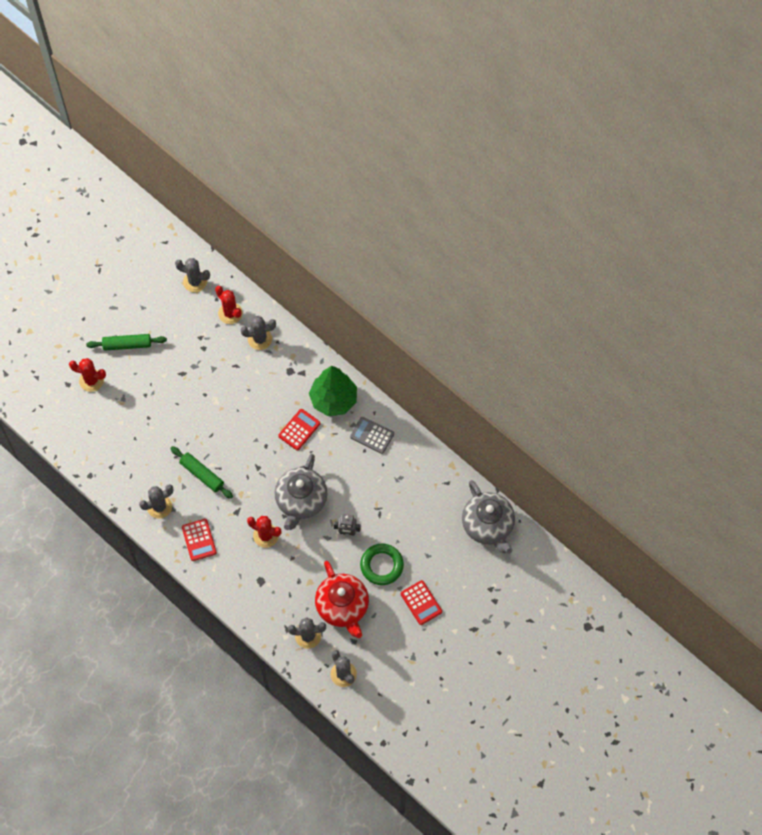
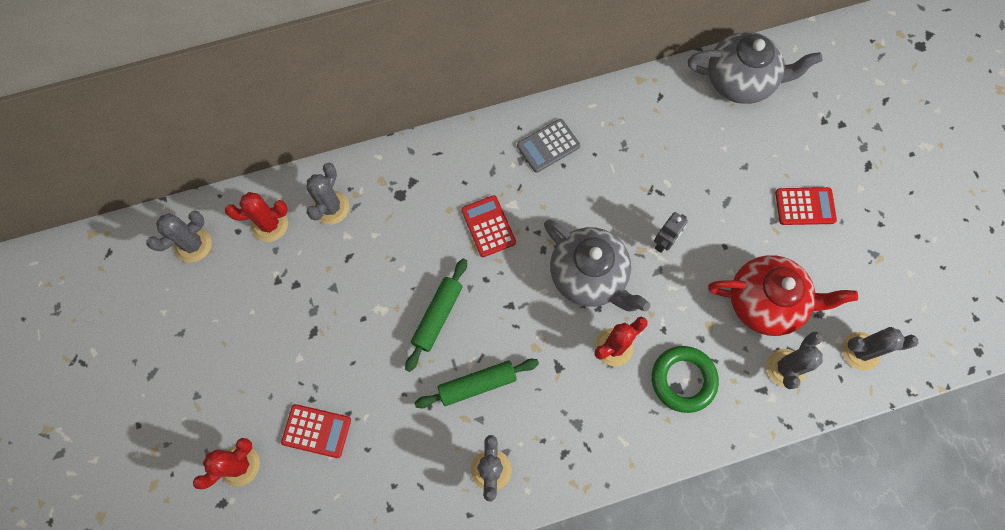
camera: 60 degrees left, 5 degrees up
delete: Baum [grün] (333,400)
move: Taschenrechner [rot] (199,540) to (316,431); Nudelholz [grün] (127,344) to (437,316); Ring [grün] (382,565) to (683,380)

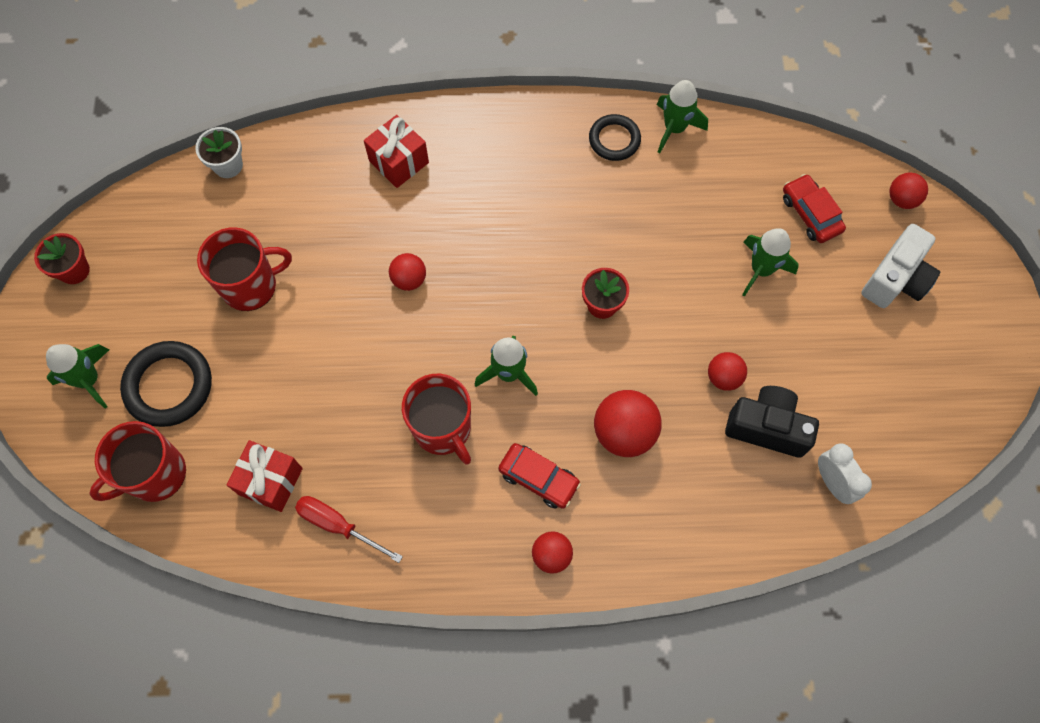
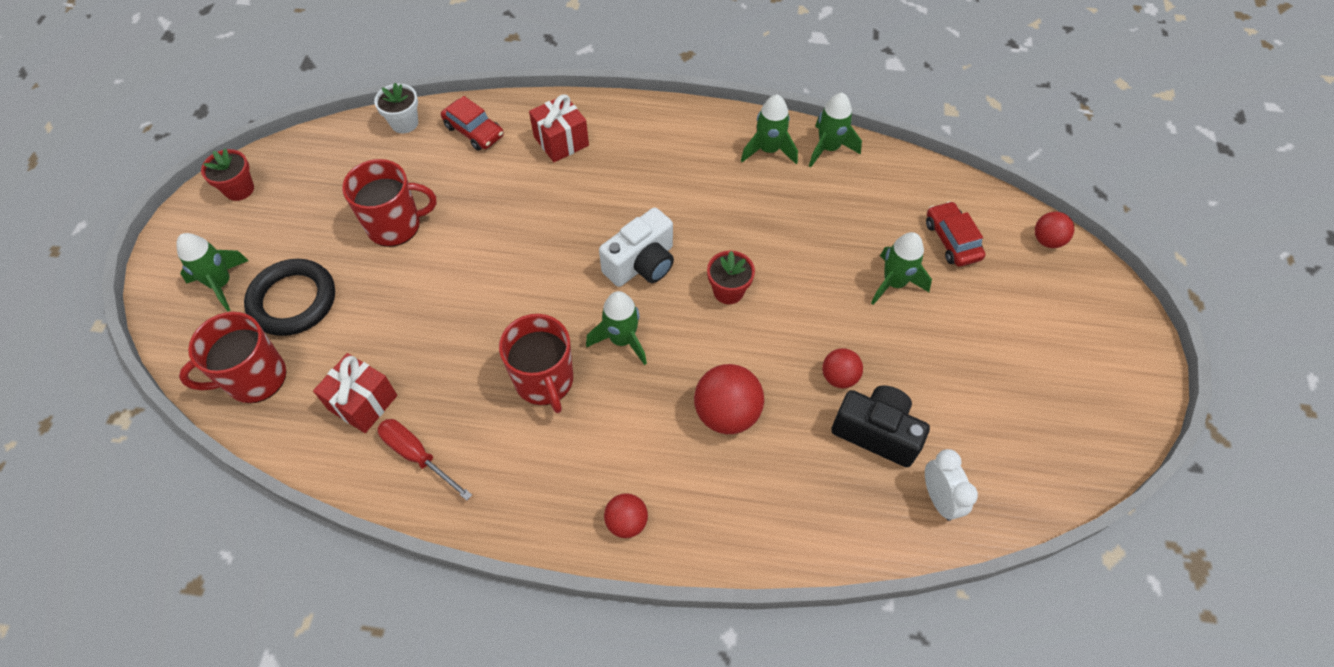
camera: 10 degrees right, 10 degrees down
delete: Ball [rot] (409,279)
move: Auto [rot] (538,478) to (474,131); Kamera [weiß] (895,279) to (642,264)
replace: Ring [schwarz] (614,140) to Rakete [grün] (769,150)

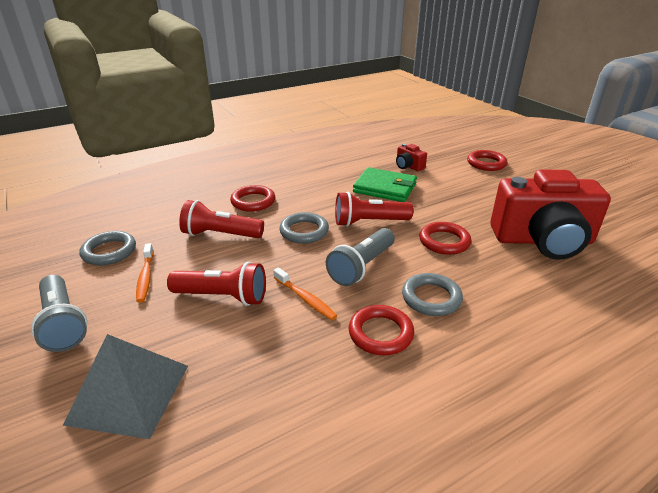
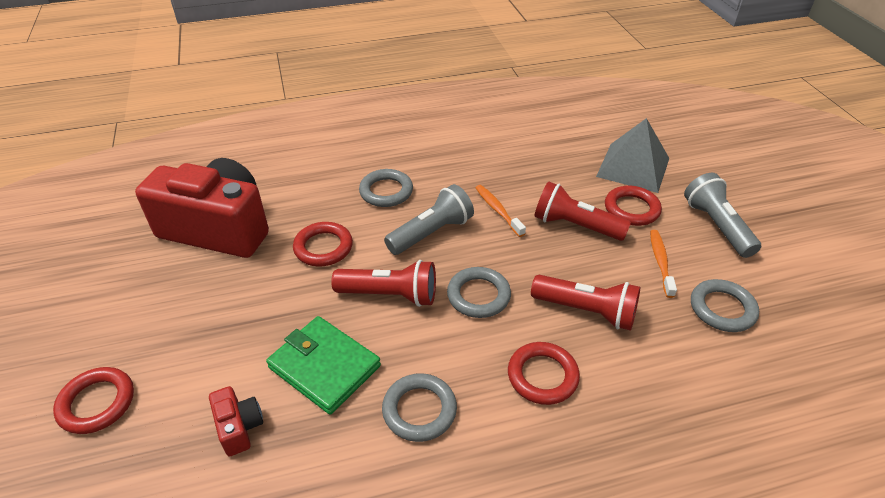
camera: 165 degrees left, 10 degrees up
insert: Ring [grau] (419,410)
move: Ring [rot] (380,333) to (631,209)

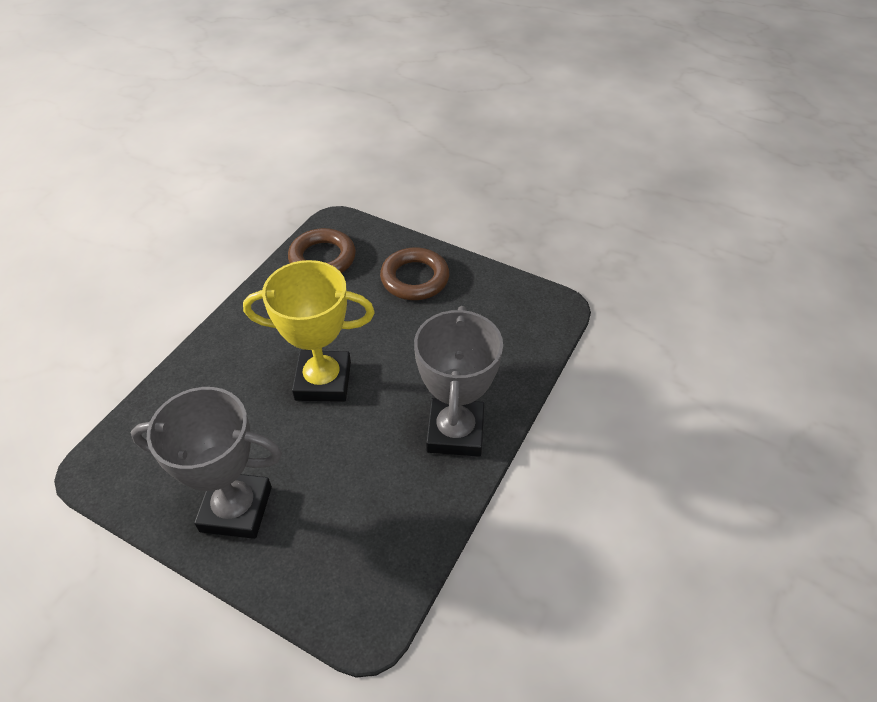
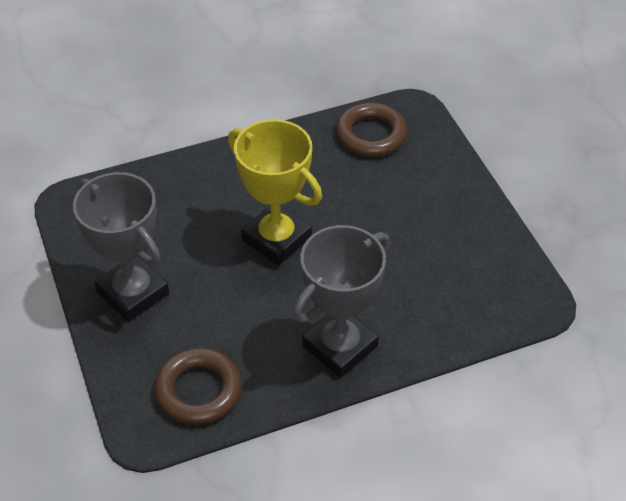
camera: 40 degrees right, 0 degrees up
move: Ring [braun] (415,278) to (198,390)

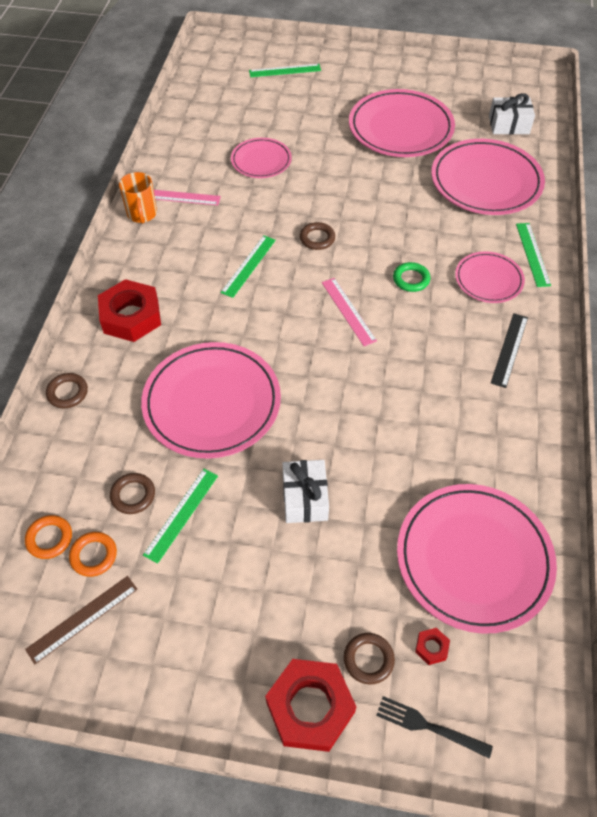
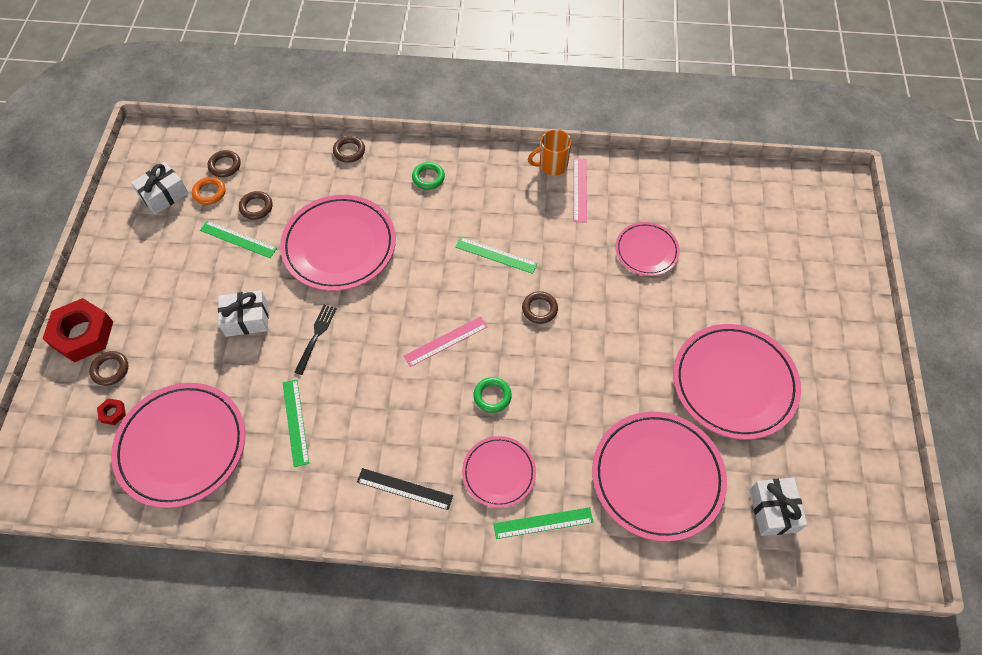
camera: 85 degrees right, 5 degrees up
move: Lineal [grün] (285,71) to (295,422); Gabel [schwarz] (428,726) to (316,336)
replace: Lineal [braun] (82,618) to Geschenk [weiß] (164,195); Sechskantmutter [rot] (131,316) to Ring [grün] (428,178)
recolor: Ring [orange] (49,538) to Ring [braun] (225,165)

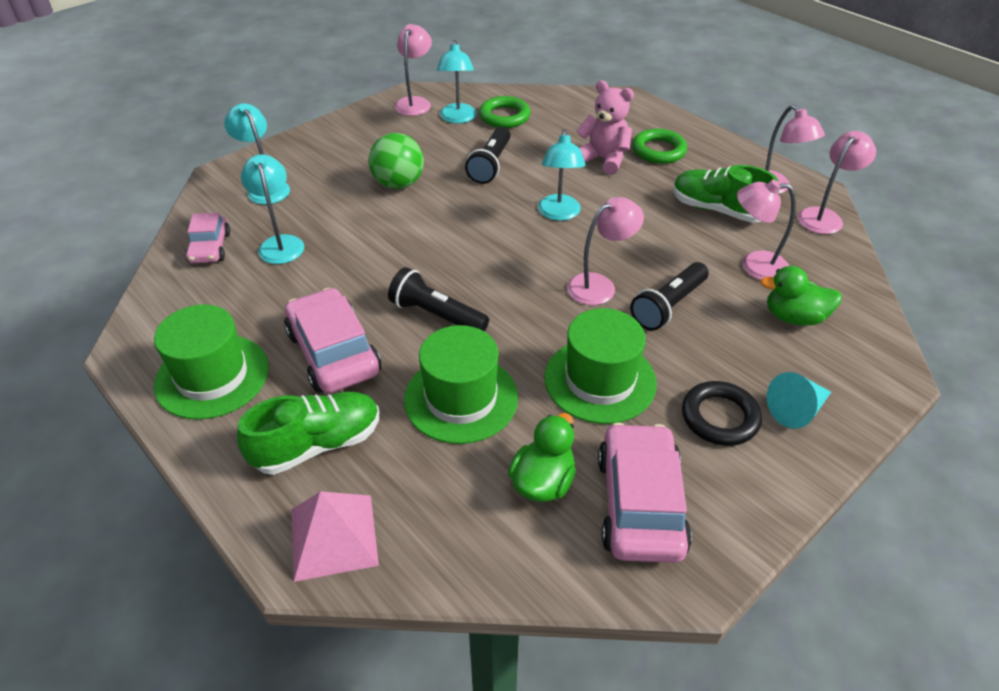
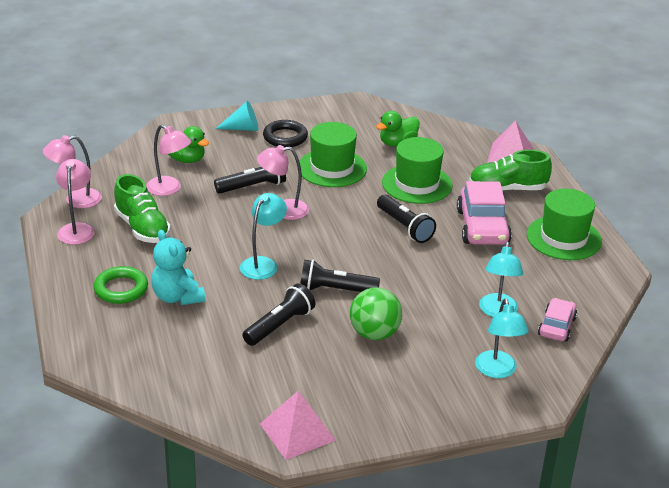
camera: 155 degrees left, 10 degrees down
delete: Lampe [türkis] (458,118); Ring [grün] (504,116); Auto [rosa] (640,503)
insert: Taschenlampe [schwarz] (335,290)
replace: Lampe [rosa] (415,102) to Pyramide [rosa] (297,432)
recolor: Teddybär [rosa] (603,159) to Teddybär [türkis] (177,297)

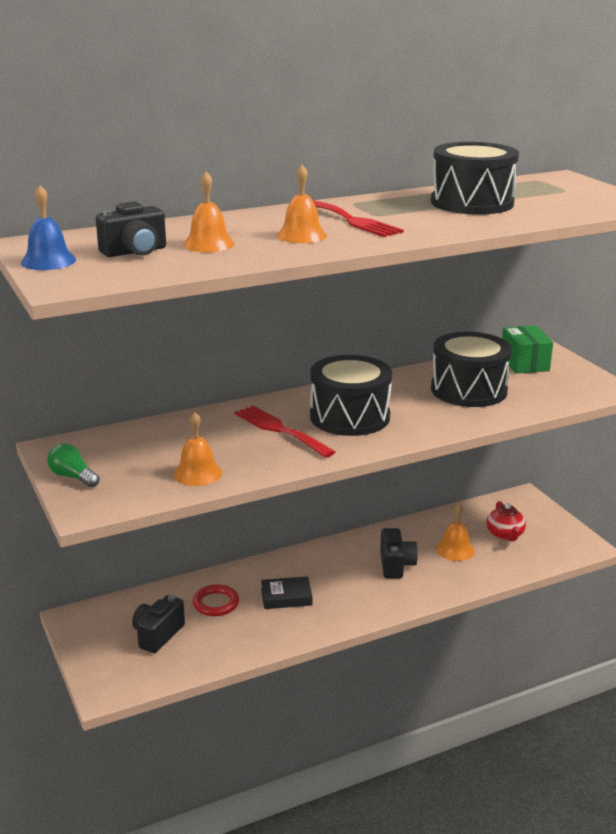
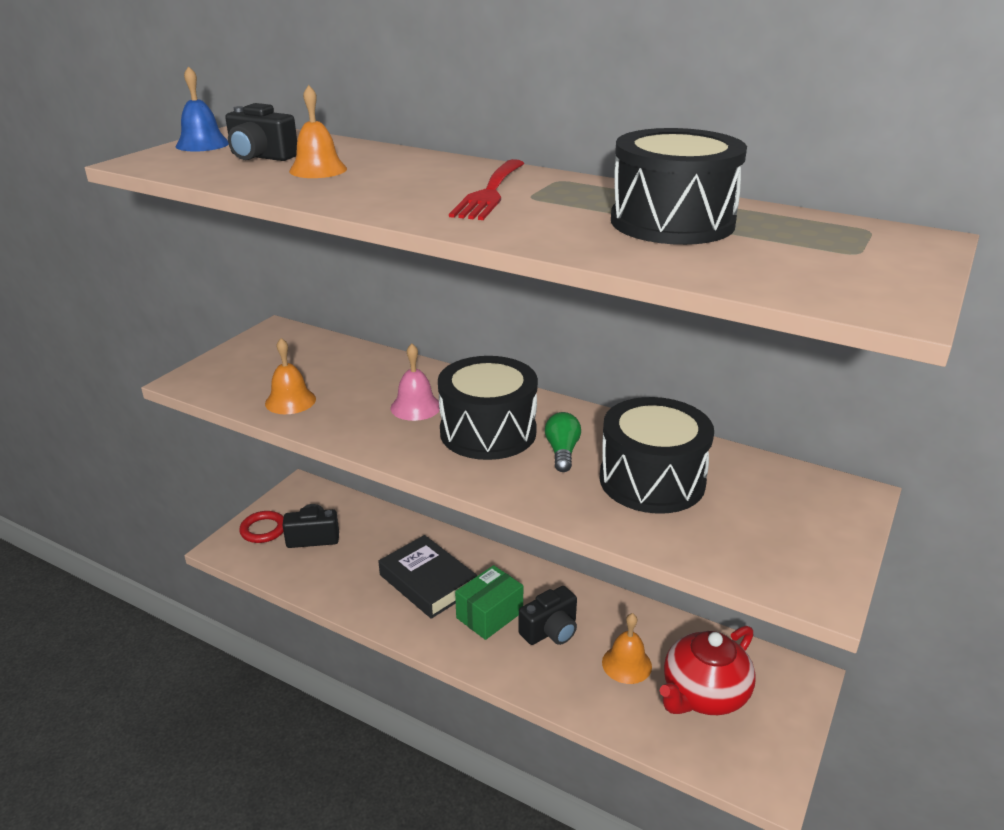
camera: 55 degrees right, 5 degrees up
delete: Glocke [orange] (301,235)
move: Ring [rot] (216,603) to (263,530); Schachtel [grün] (524,363) to (489,615); Glühbirne [grün] (73,477) to (562,452)
replace: Gabel [rot] (280,430) to Glocke [rosa] (415,407)
resize: Buch [schwarz] (286,597) = (428,582) x1.62; Teekanne [rot] (505,535) = (703,694) x1.65

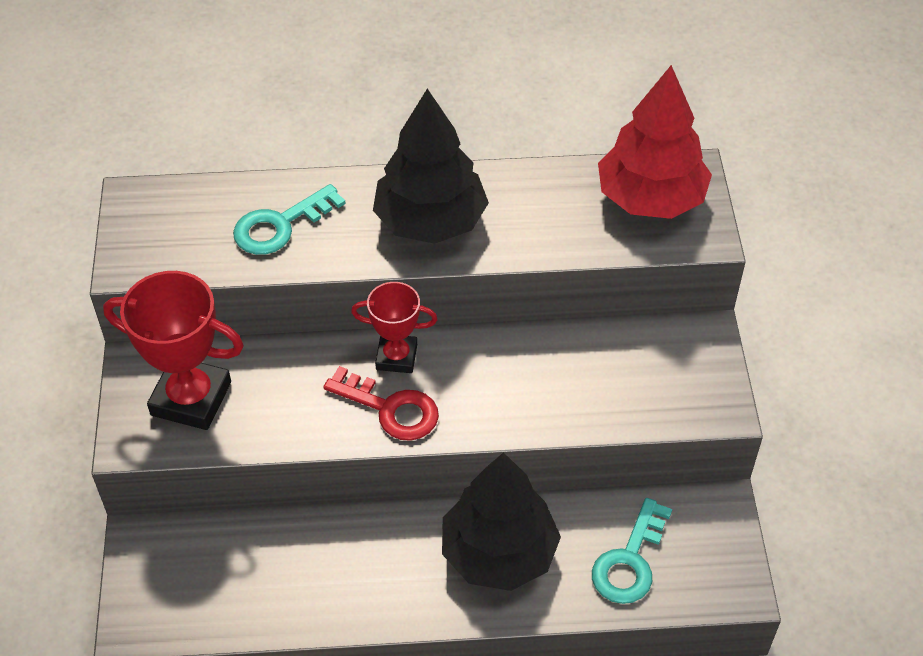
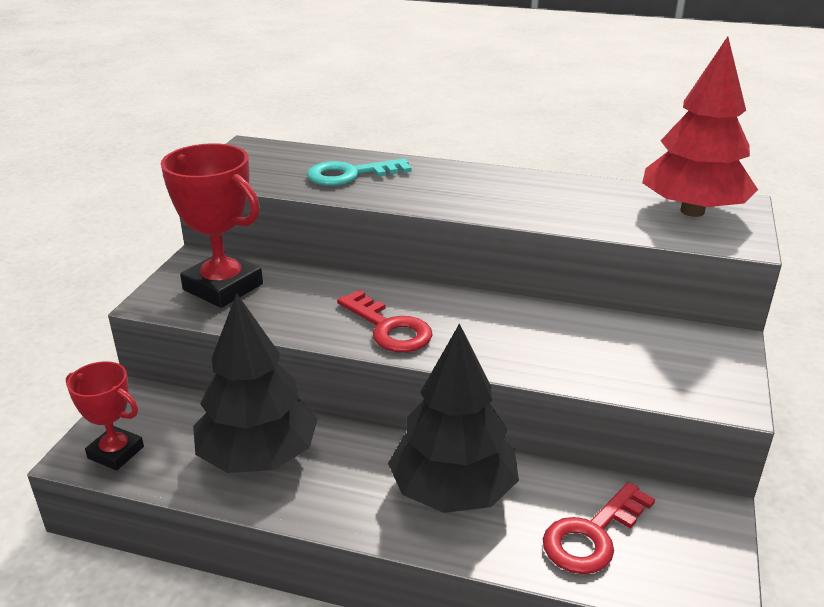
camera: 20 degrees right, 20 degrees down
move: Pokal [rot] (396,357) to (116,452); Baum [schwarz] (430,221) to (258,456)
recolor: Schlüssel [türkis] (629,561) to Schlüssel [rot] (592,535)

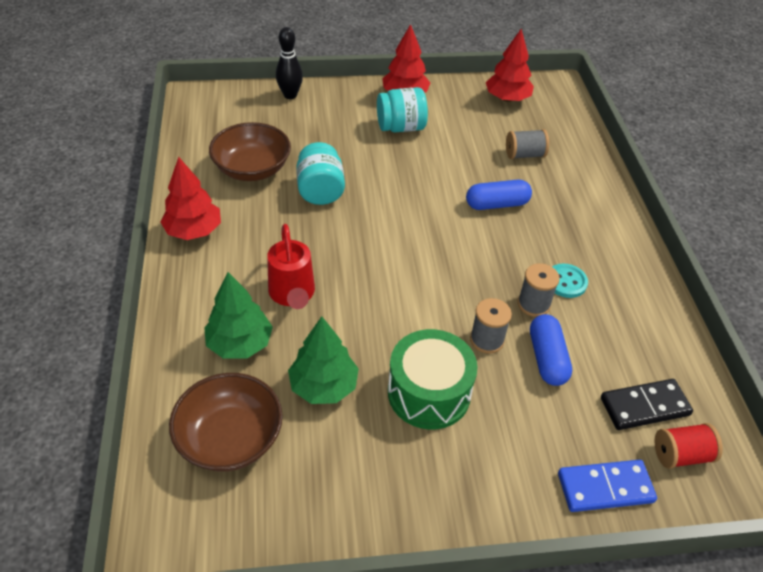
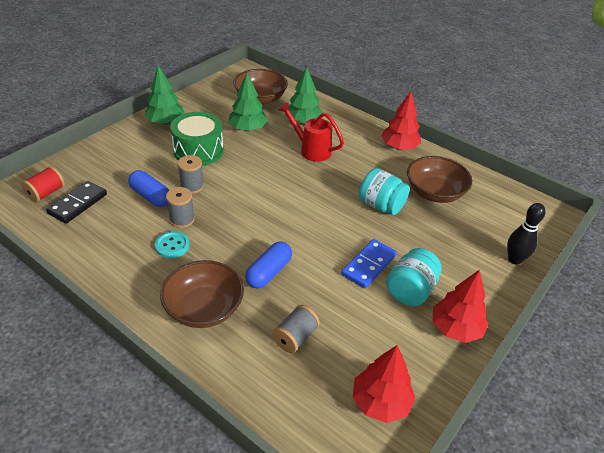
camera: 135 degrees right, 5 degrees down
insert: Baum [grün] (165,122); Schüssel [braun] (204,308)
move: Dominostein [blau] (605,487) to (369,265)

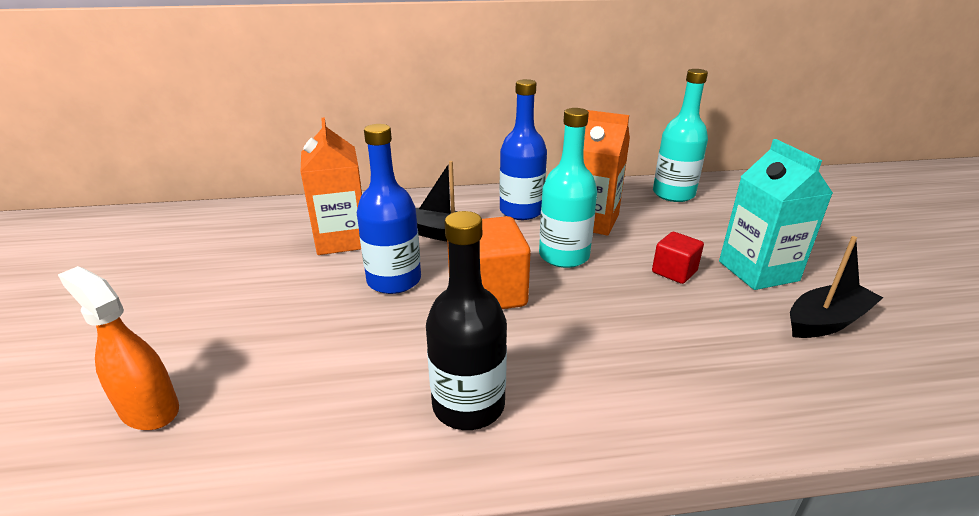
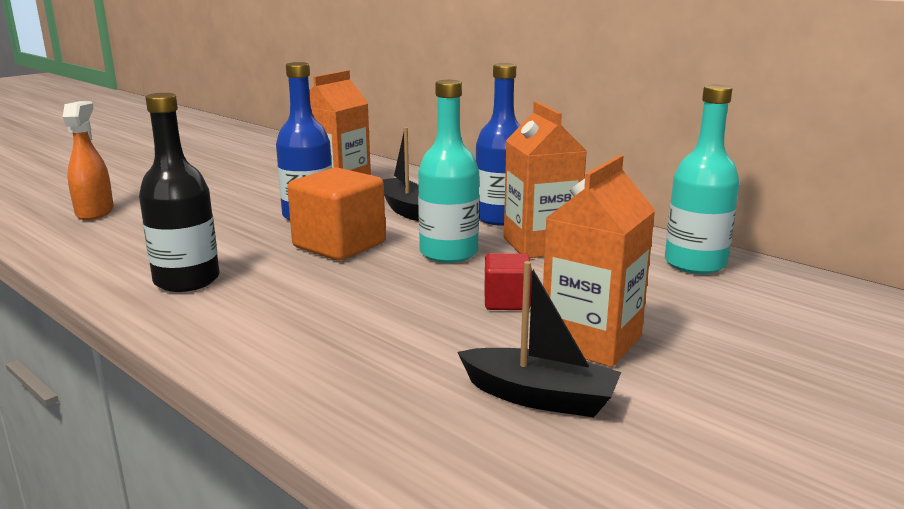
camera: 50 degrees right, 10 degrees down
recolor: Getränkekarton [türkis] (758,271) to Getränkekarton [orange] (591,341)

